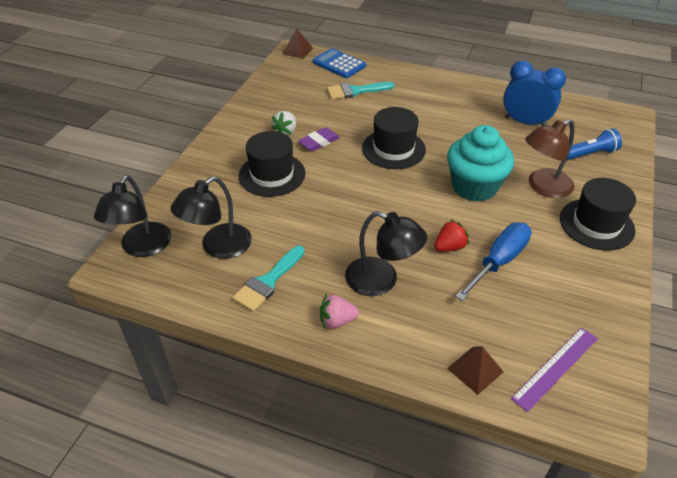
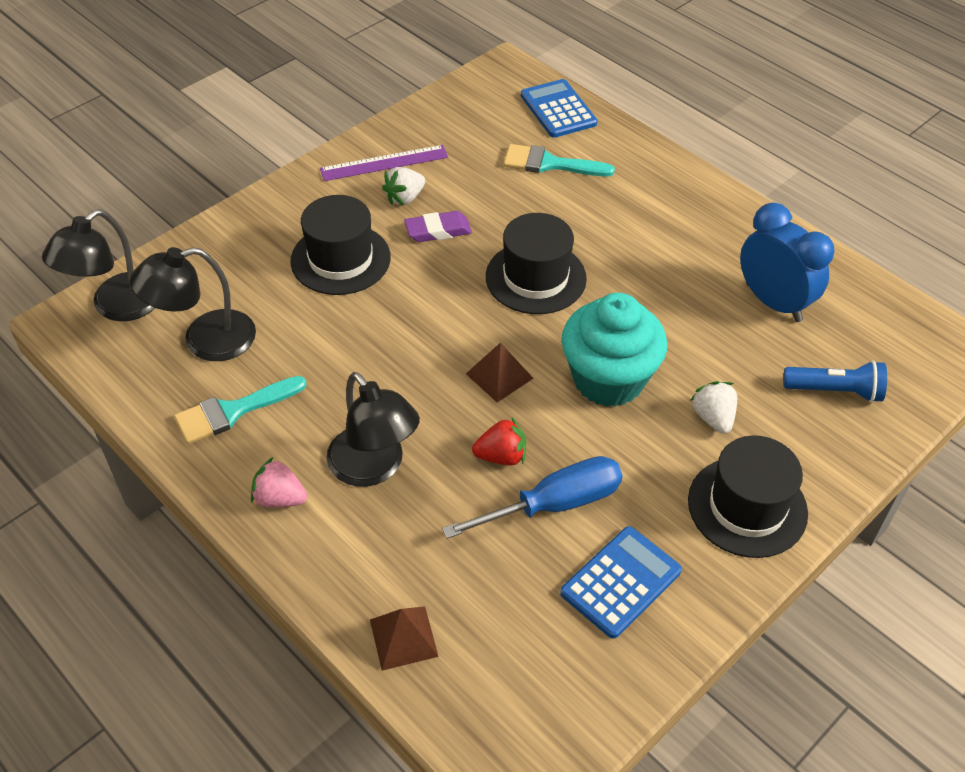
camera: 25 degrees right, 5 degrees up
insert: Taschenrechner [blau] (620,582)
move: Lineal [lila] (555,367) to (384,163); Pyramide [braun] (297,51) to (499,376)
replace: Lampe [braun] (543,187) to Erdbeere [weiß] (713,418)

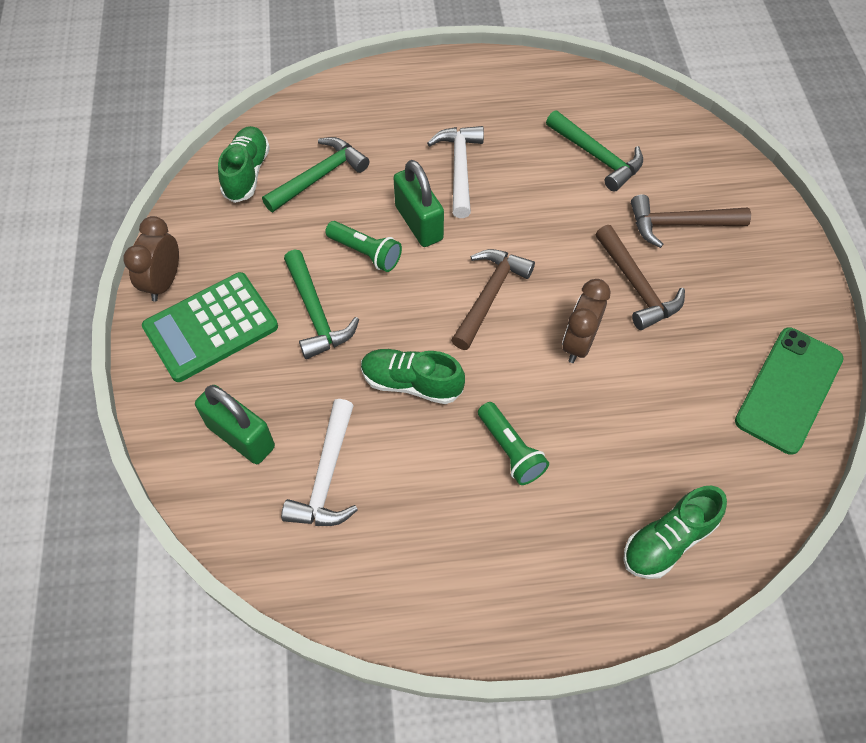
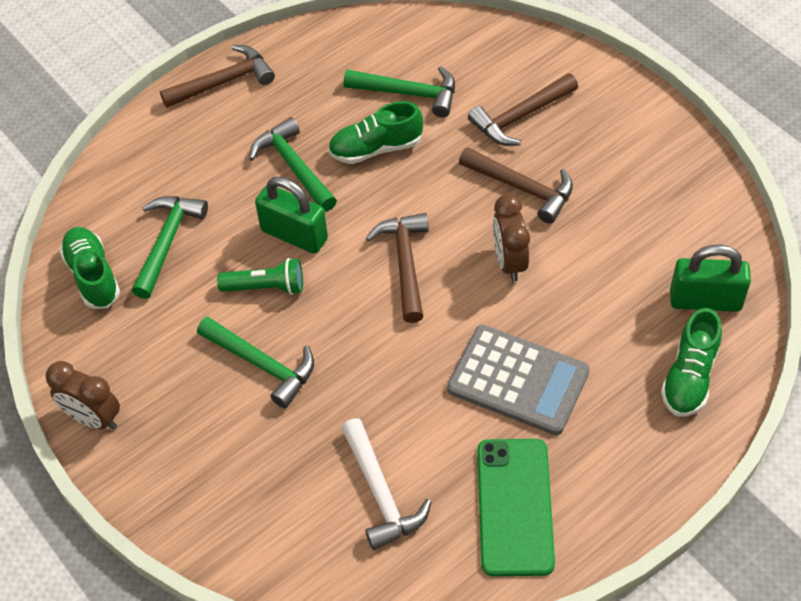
camera: 30 degrees left, 5 degrees down
delete: Taschenrechner [grün] (211,327)
insert: Hammer [braun] (223,82)
move: Schuh [grün] (411,383) to (376,148); Handy [grün] (788,389) to (514,506); Vorhängeschloss [grün] (241,437) to (705,300)
replace: Taschenlampe [grün] (510,450) to Taschenrechner [grau] (518,381)
recolor: Hammer [weiß] (459,169) to Hammer [grün] (294,167)
rotate: Wecker [braun] (164,282) = (94,418) 45 degrees counterclockwise

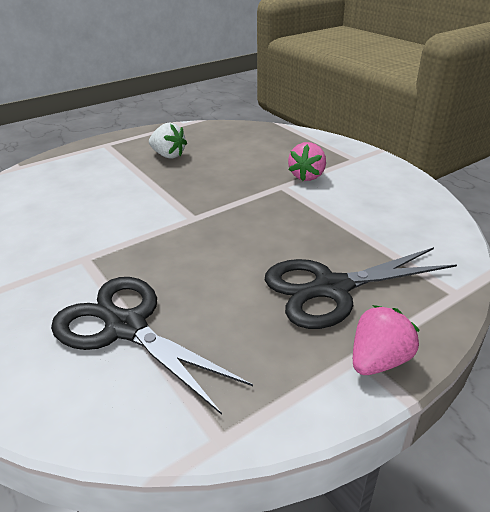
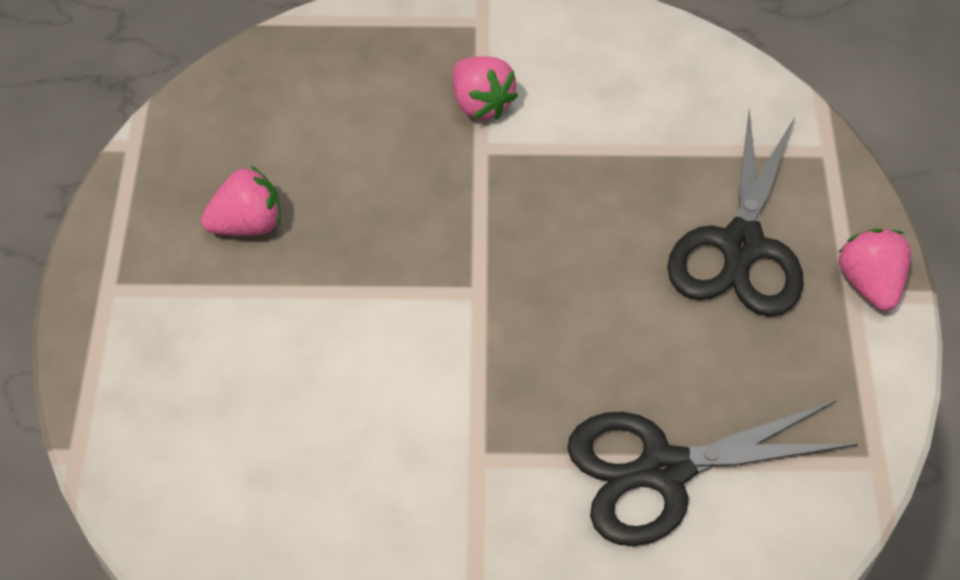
camera: 55 degrees left, 20 degrees up
recolor: Erdbeere [weiß] (168,155) to Erdbeere [rosa] (247,224)

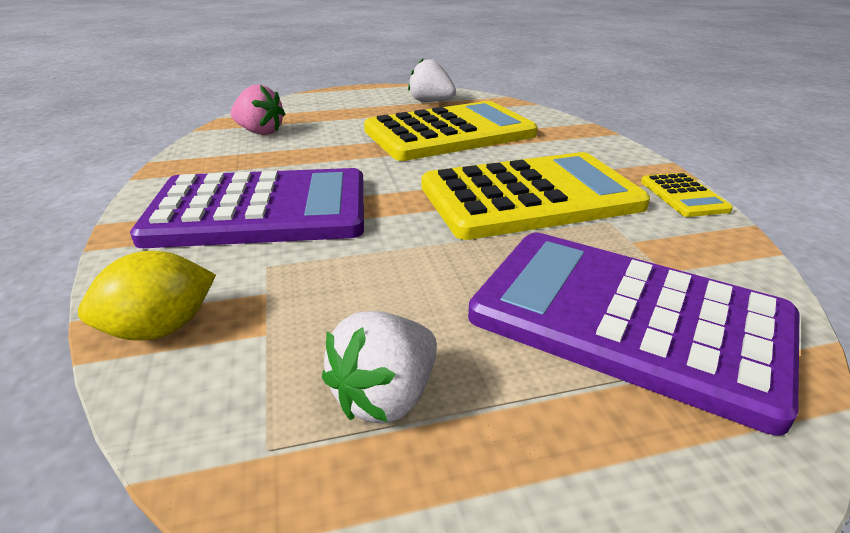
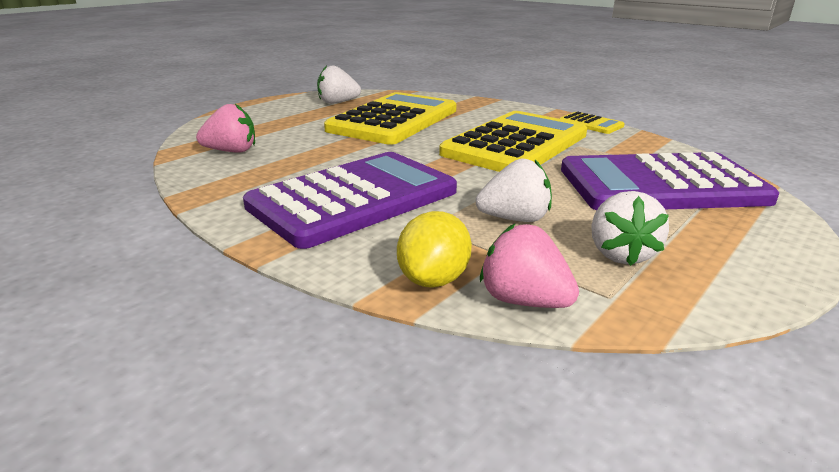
camera: 35 degrees left, 5 degrees down
insert: Erdbeere [weiß] (514,219); Erdbeere [rosa] (524,300)

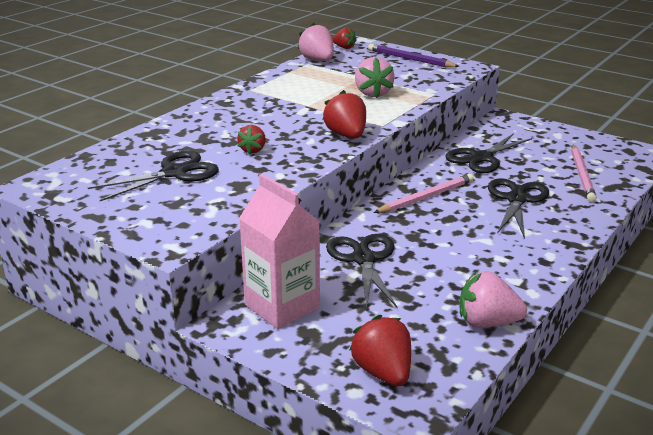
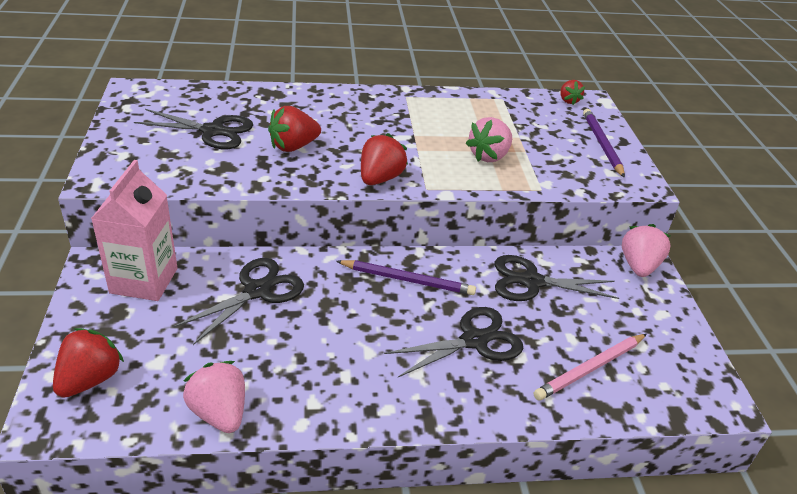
camera: 45 degrees right, 10 degrees up
move: Erdbeere [rosa] (317,60) to (638,266)
recolor: Bleistift [rosa] (426,197) to Bleistift [lila] (408,280)
resize: Erdbeere [rot] (253,150) = (293,146) x1.61

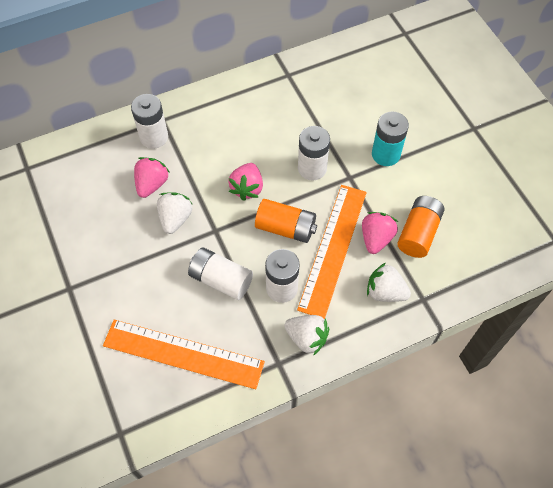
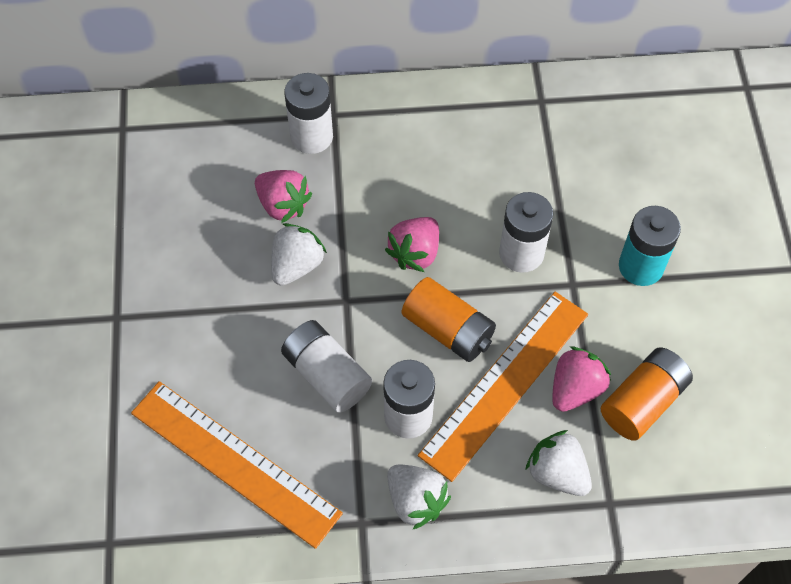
camera: 20 degrees right, 0 degrees up
rotate: Erdbeere [rosa] (152,184) = (283,205) 90 degrees clockwise

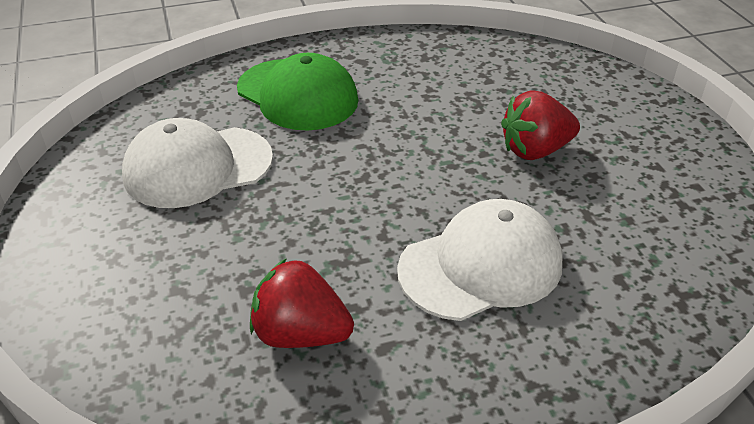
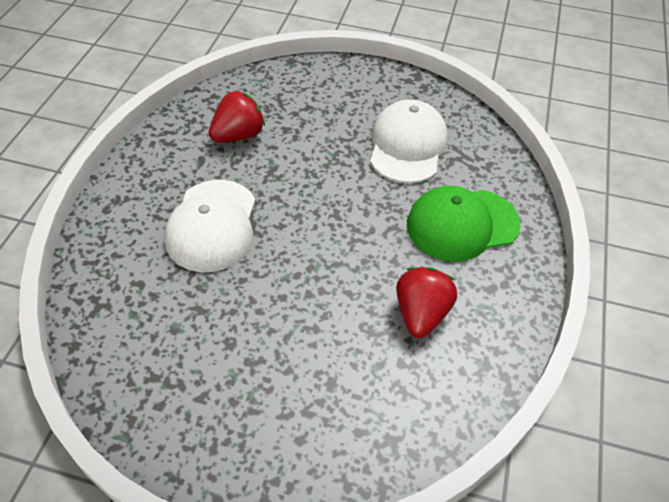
camera: 120 degrees right, 10 degrees up
move: Erdbeere [rot] (535,150) to (421,314)

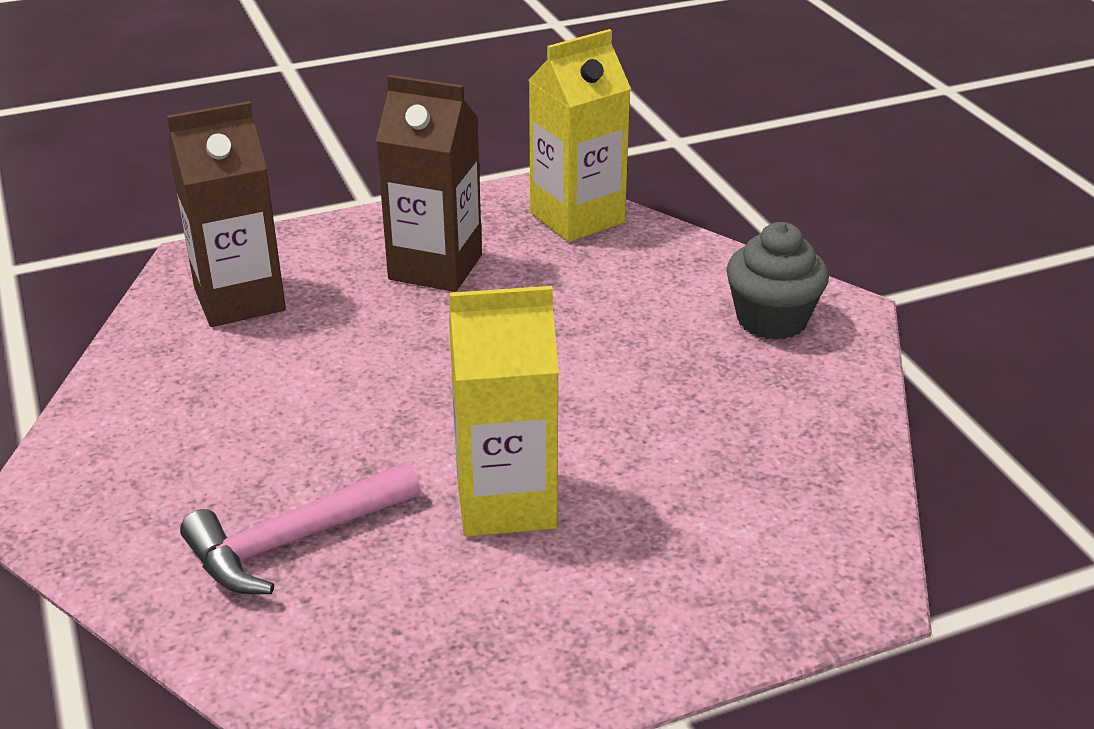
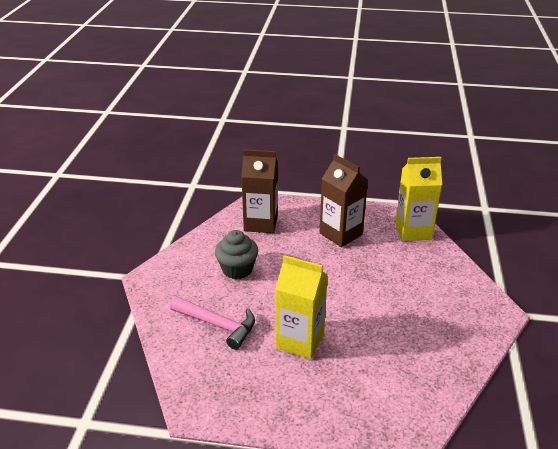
camera: 30 degrees right, 0 degrees up
move: Muffin [grau] (771,319) to (237,269)
rotate: Hammer [rosa] (294,541) = (217,325) 150 degrees counterclockwise

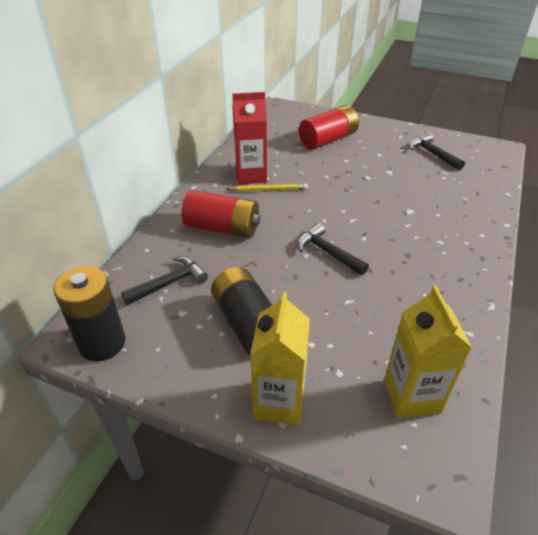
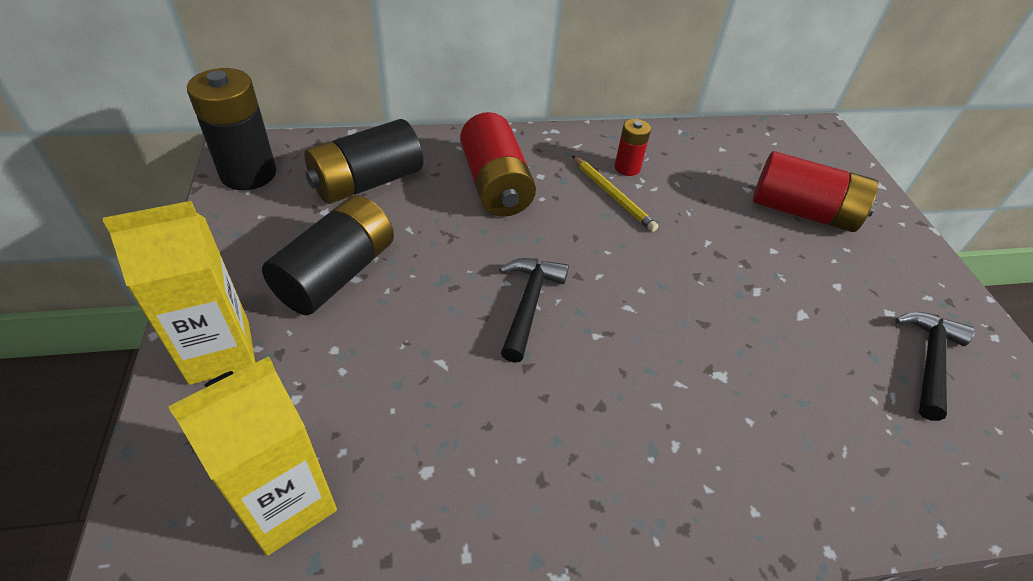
camera: 55 degrees right, 5 degrees up
replace: Hammer [schwarz] (170,283) to Batterie [schwarz] (367,182); Getränkekarton [rot] (251,175) to Batterie [rot] (627,168)

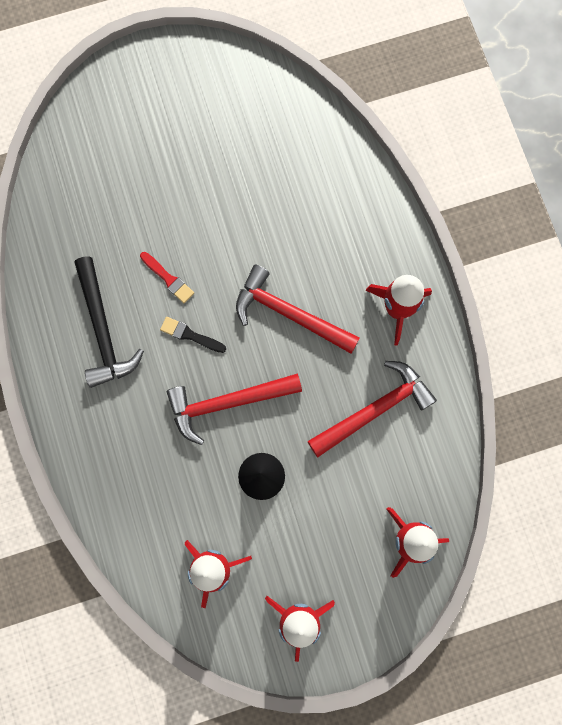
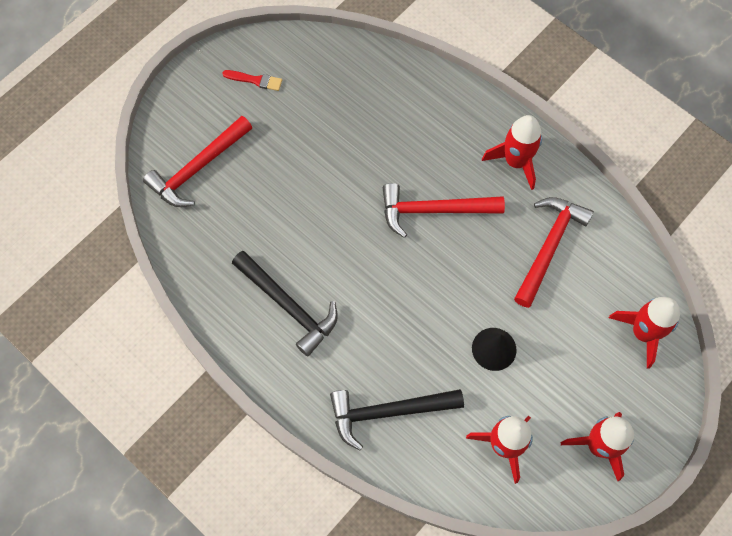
camera: 30 degrees left, 10 degrees down
delete: Pinsel [schwarz] (190,335)
insert: Hammer [schwarz] (388,412)
move: Hammer [rot] (227,403) to (198,168); Pinsel [rot] (168,279) to (255,80)

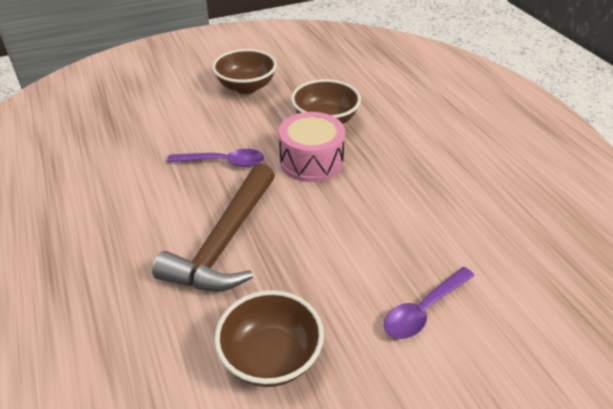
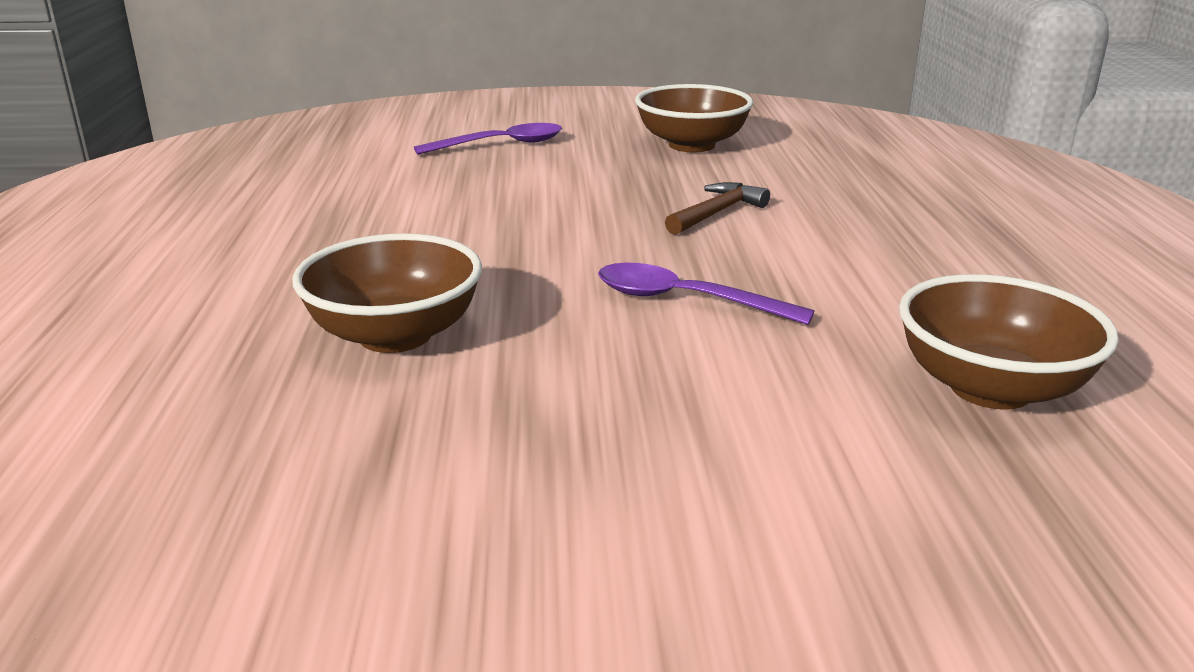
camera: 160 degrees left, 15 degrees down
delete: Trommel [rosa] (311,161)
move: Schüssel [braun] (246,87) to (990,388)
resize: Hammer [braun] (225,242) = (716,213) x0.47

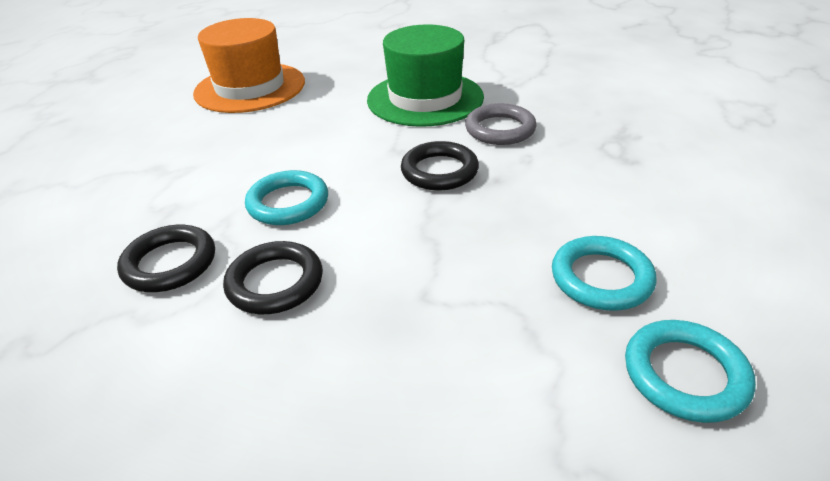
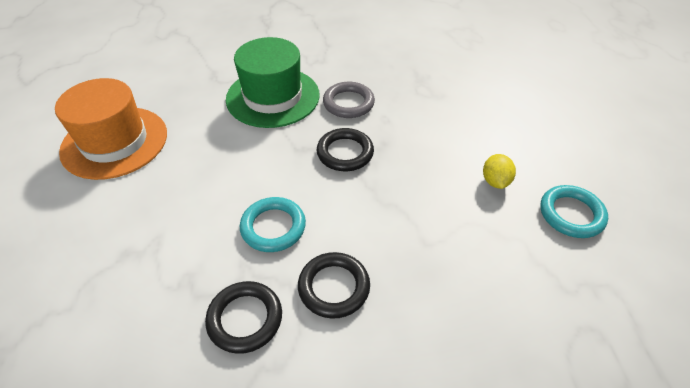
camera: 40 degrees left, 10 degrees up
replace: Ring [türkis] (601,278) to Zitrone [gelb] (495,181)

